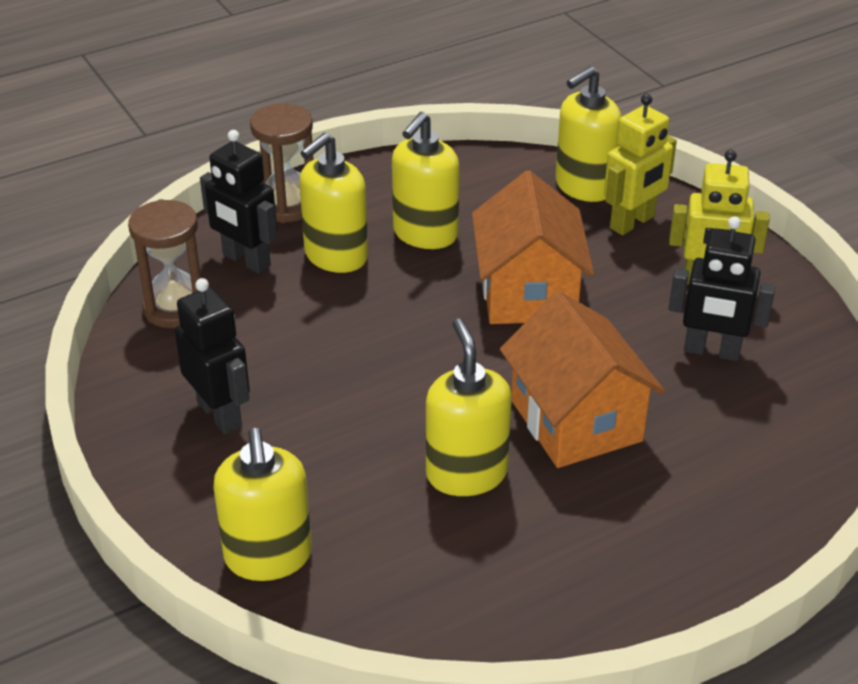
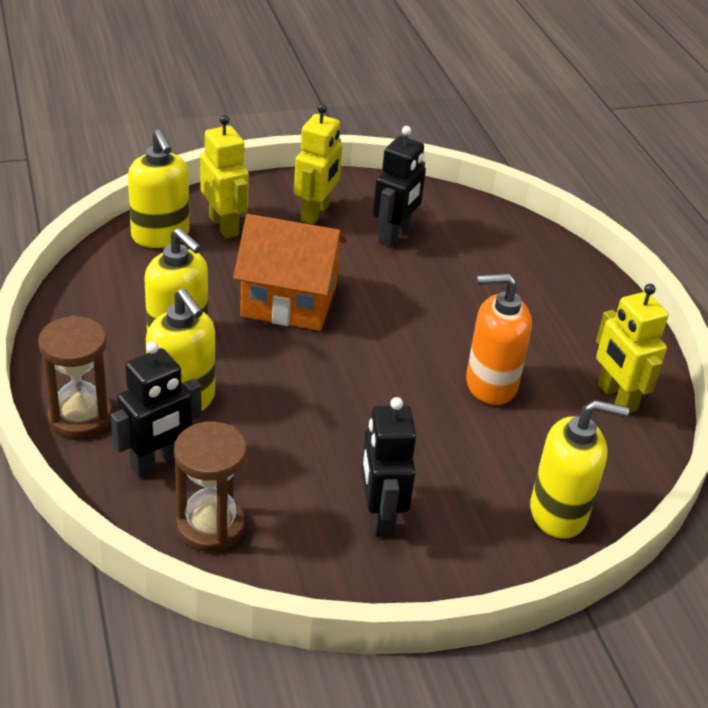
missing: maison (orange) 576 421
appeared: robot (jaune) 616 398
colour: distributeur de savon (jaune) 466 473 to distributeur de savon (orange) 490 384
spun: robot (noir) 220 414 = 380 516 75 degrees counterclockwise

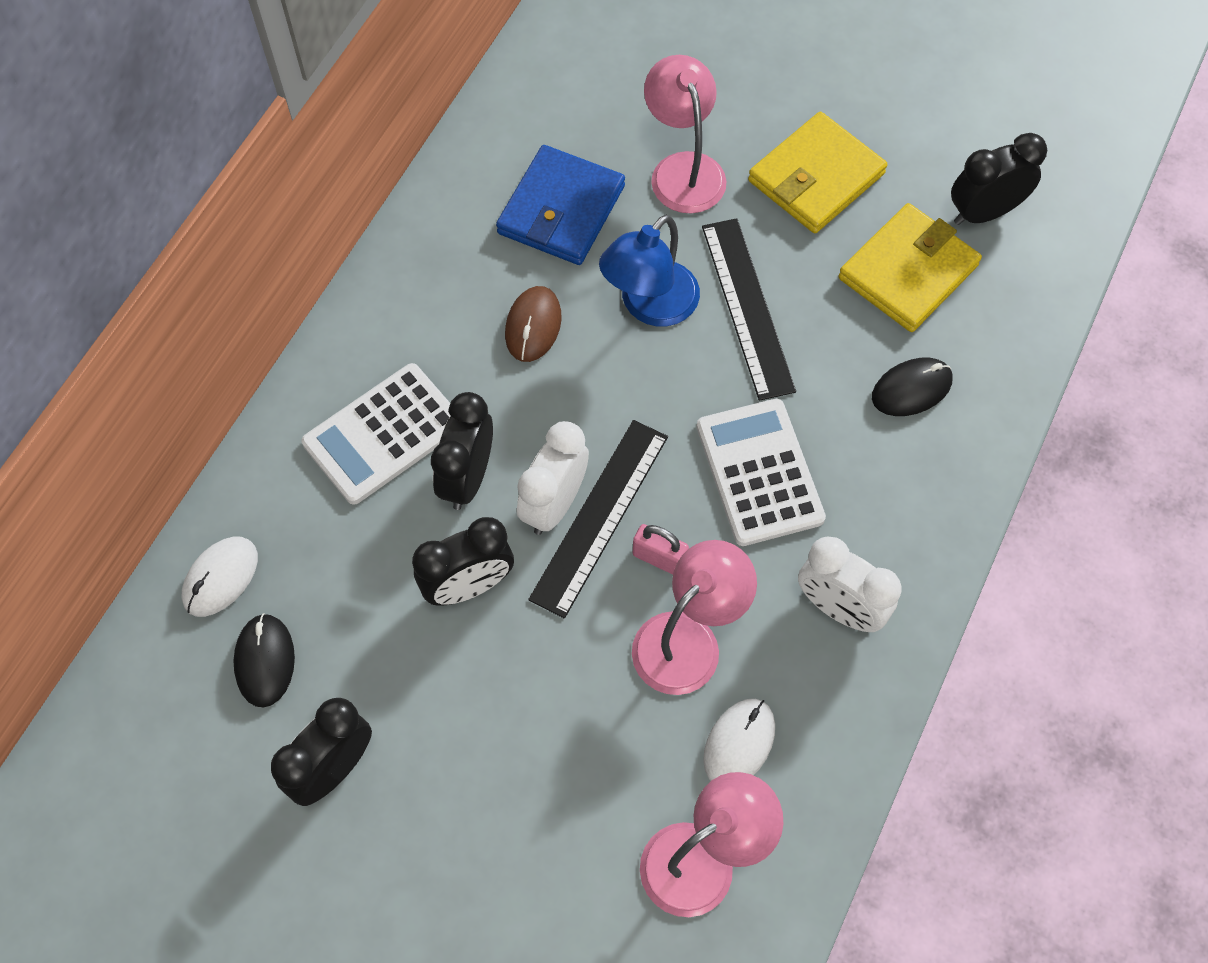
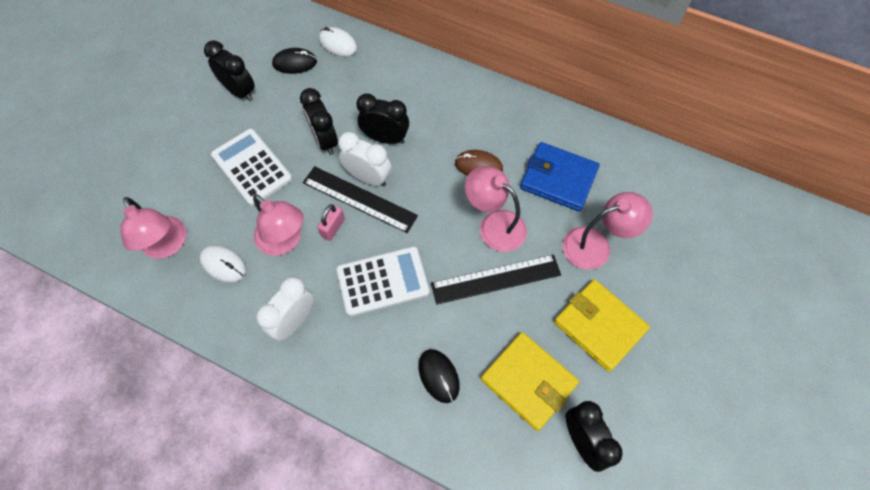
relocated: calculatrice (blanc) 384 434 to 251 167
colour: lampe (bleu) 649 306 to lampe (rose) 494 225

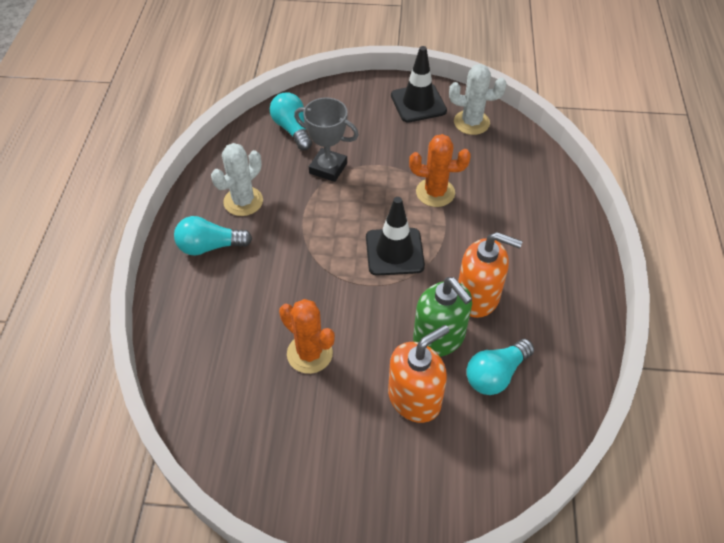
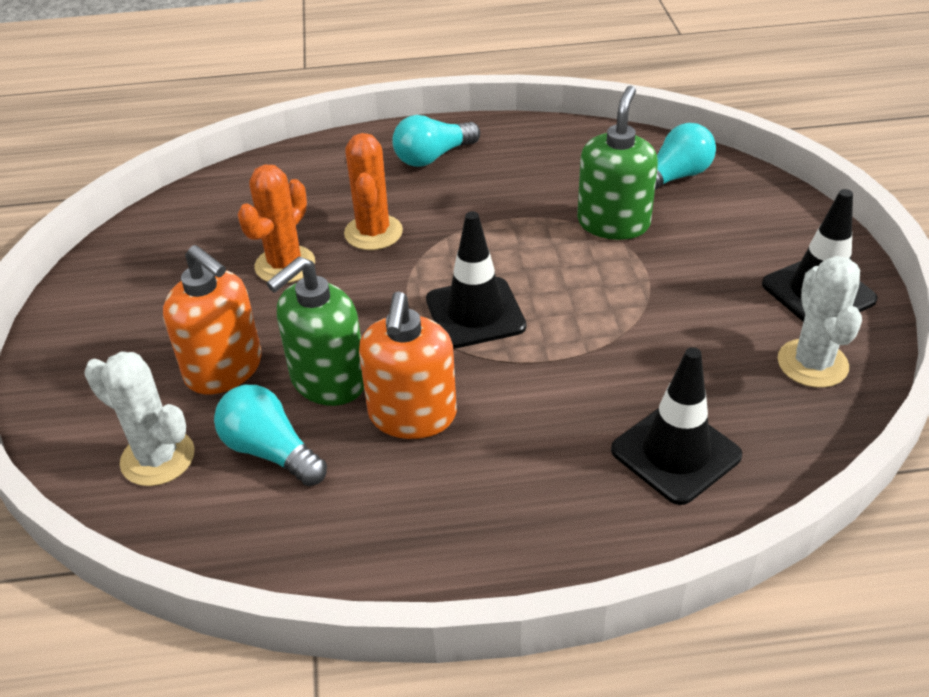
appeared: cône de chantier (noir) 675 453
relocated: cactus (orange) 435 192 to 373 232; cactus (blanc) 243 201 to 158 458
exchanged: trophée (gris) 328 168 to distributeur de savon (vert) 613 223
spun: ampoule (turquoise) 210 246 = 433 157 105 degrees counterclockwise

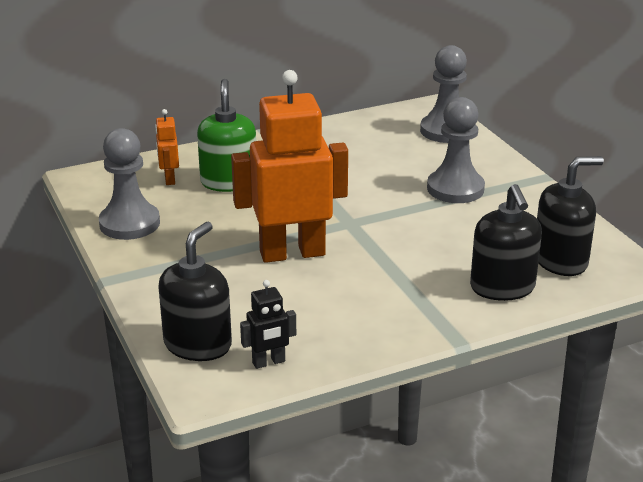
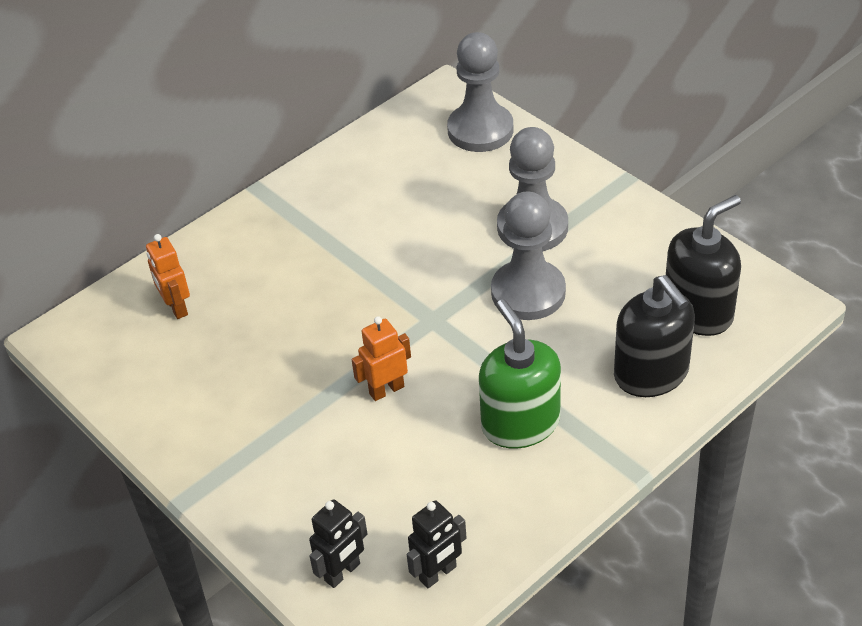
relocated: distributeur de savon (vert) 229 182 to 520 423; pion (gris) 129 223 to 528 292
exchanged: distributeur de savon (noir) 198 344 to robot (noir) 342 572
size: robot (orange) 292 253 = 386 390 x0.43

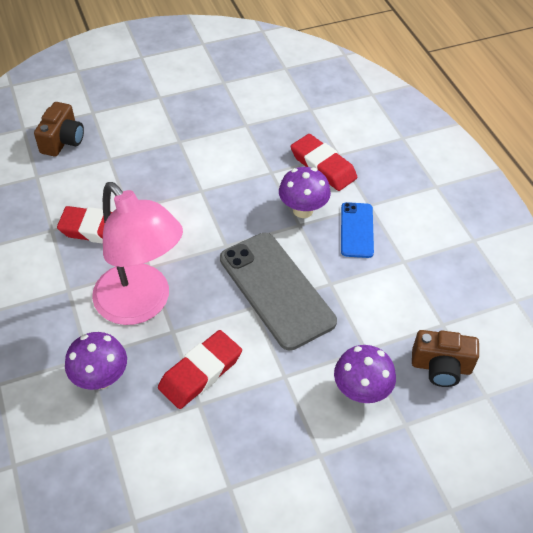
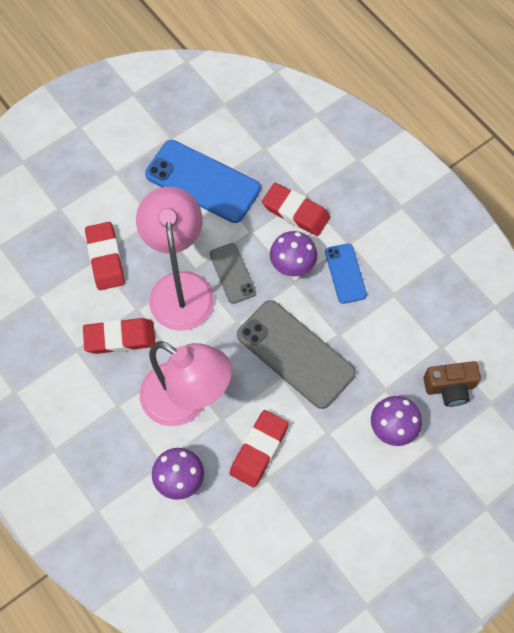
missing: appareil photo (marron) 63 141
appeared: téléphone (bleu) 202 181; lampe (rose) 180 287; gomme (rouge) 105 258; téléphone (gris) 232 273

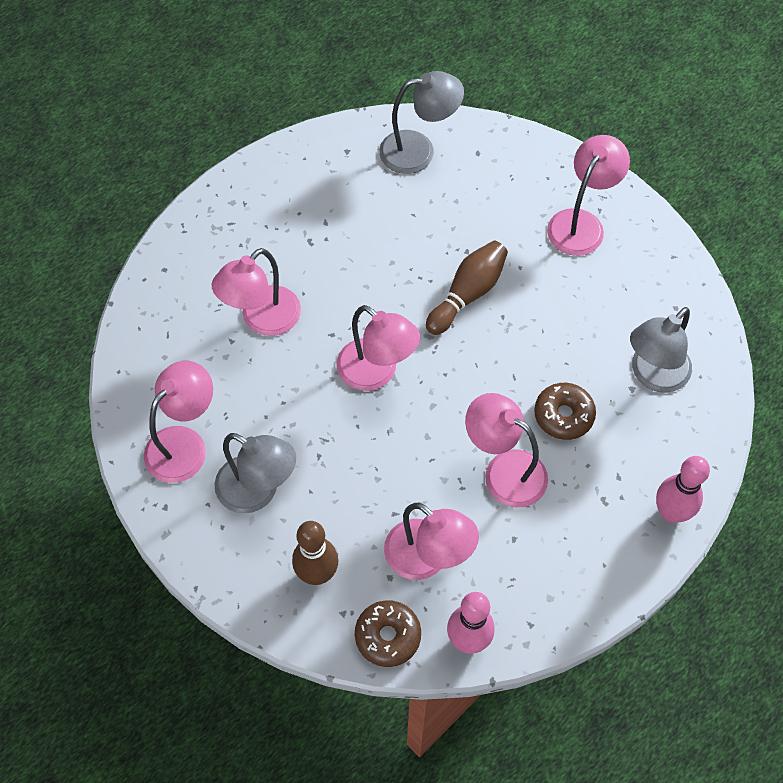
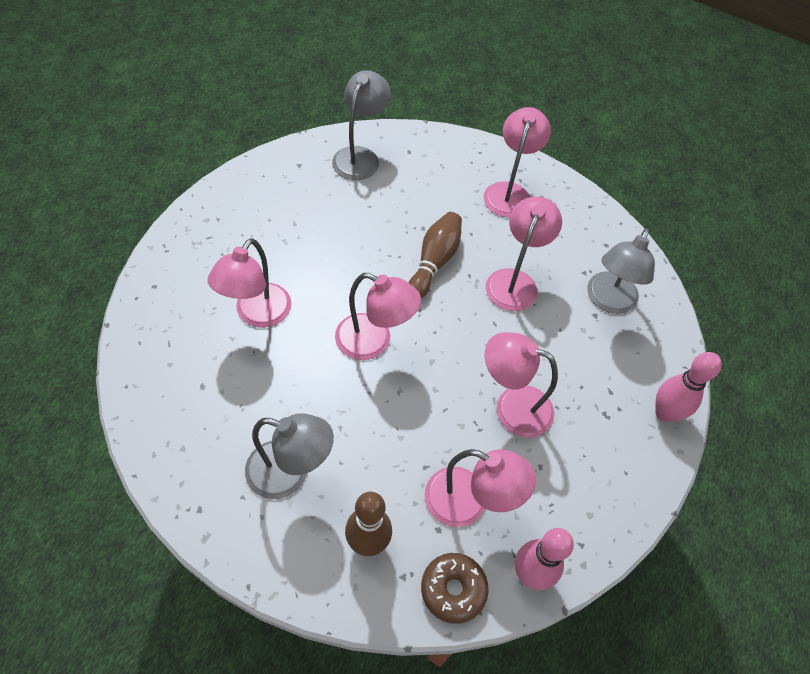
missing: beignet (marron) 563 415
relocated: lampe (rose) 184 444 to 514 281
spun: lampe (gris) 419 151 = 360 156 45 degrees counterclockwise

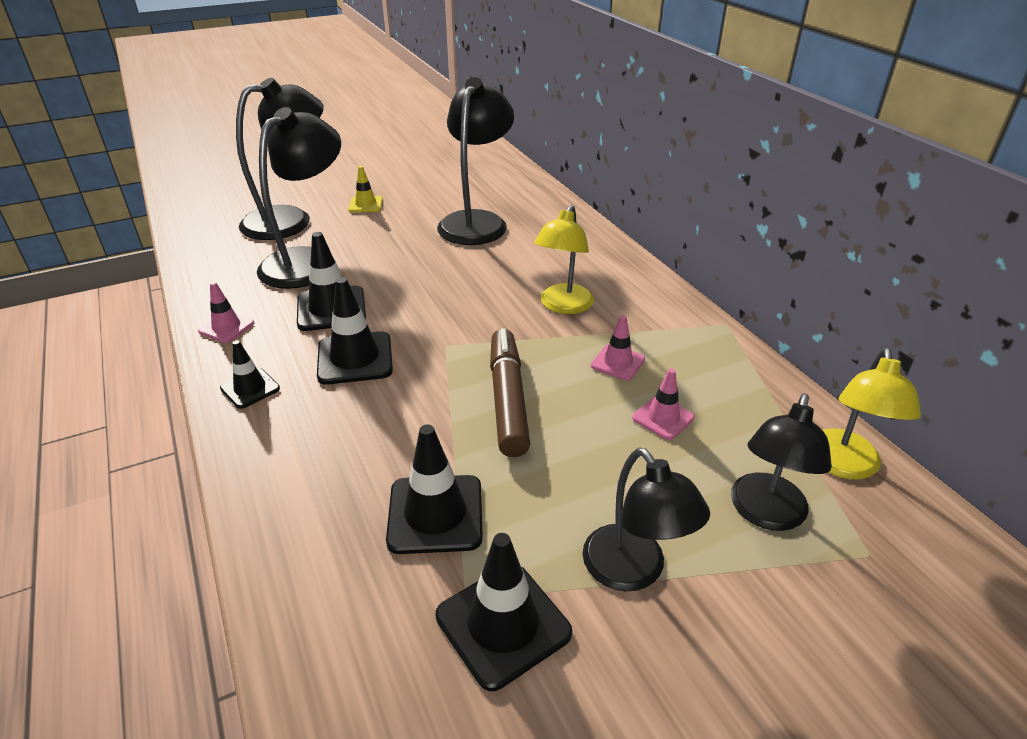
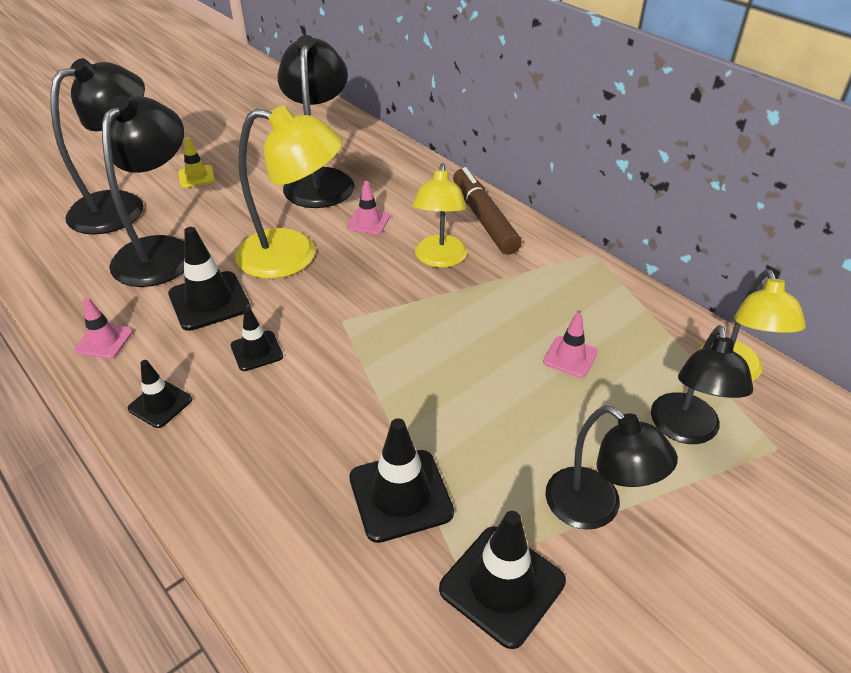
appeared: lampe (jaune) 293 256
relocated: cône de chantier (rose) 617 362 to 368 222; feutre (marron) 508 399 to 484 219
size: cône de chantier (noir) 355 358 = 256 351 x0.60

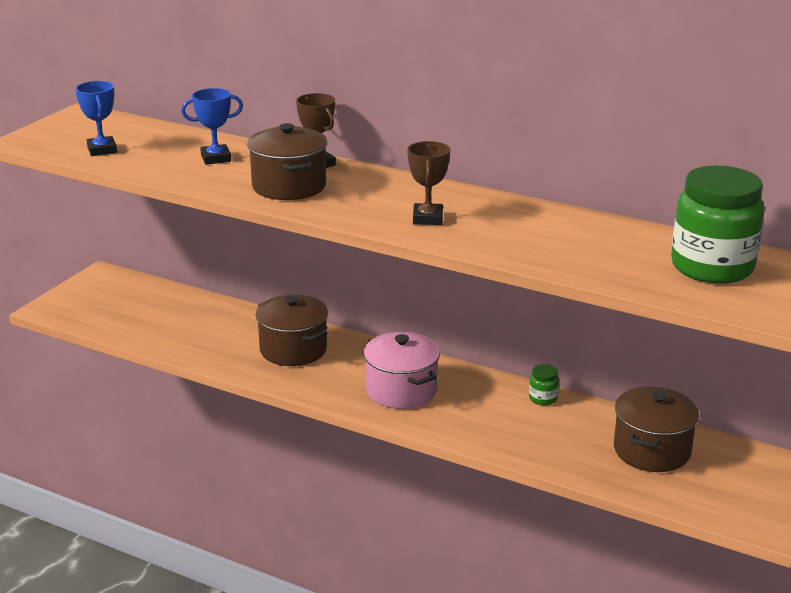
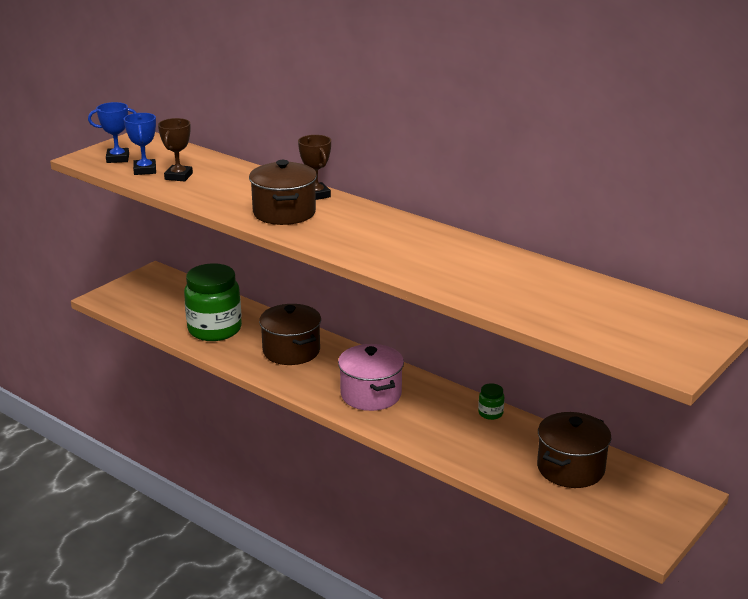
relocated: trophée (bleu) 216 158 to 118 158; trophée (marron) 427 218 to 178 176; bocal (vert) 712 267 to 214 329

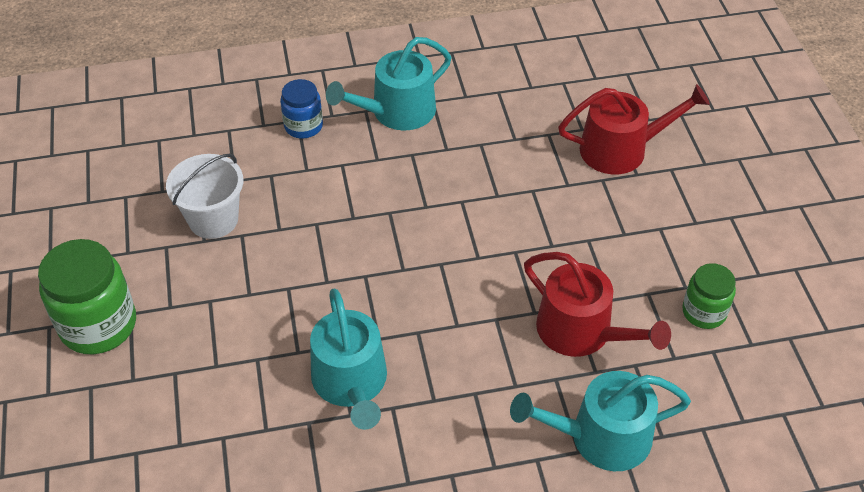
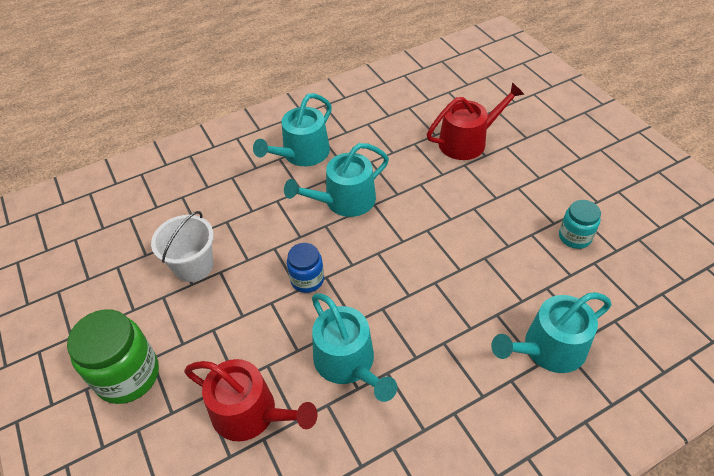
appeared: arrosoir (turquoise) 344 201
relocated: bocal (bleu) 303 126 to 307 280; arrosoir (rouge) 582 332 to 251 413
colour: bocal (vert) 704 312 to bocal (turquoise) 574 237

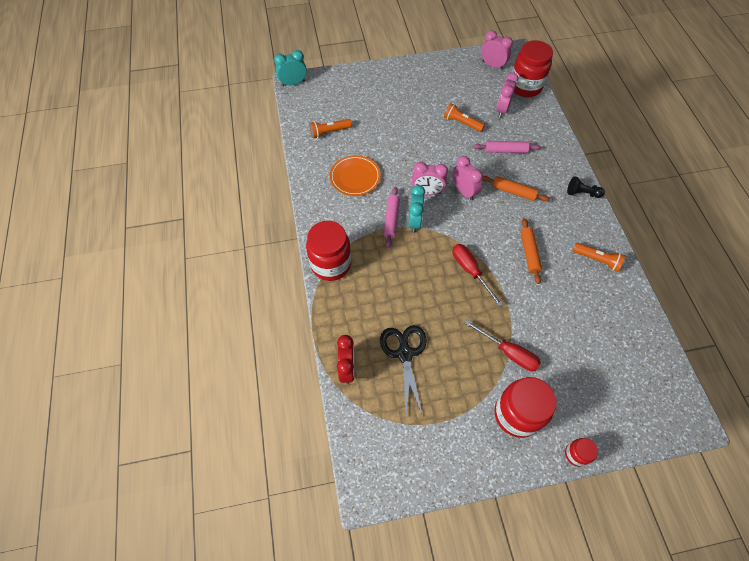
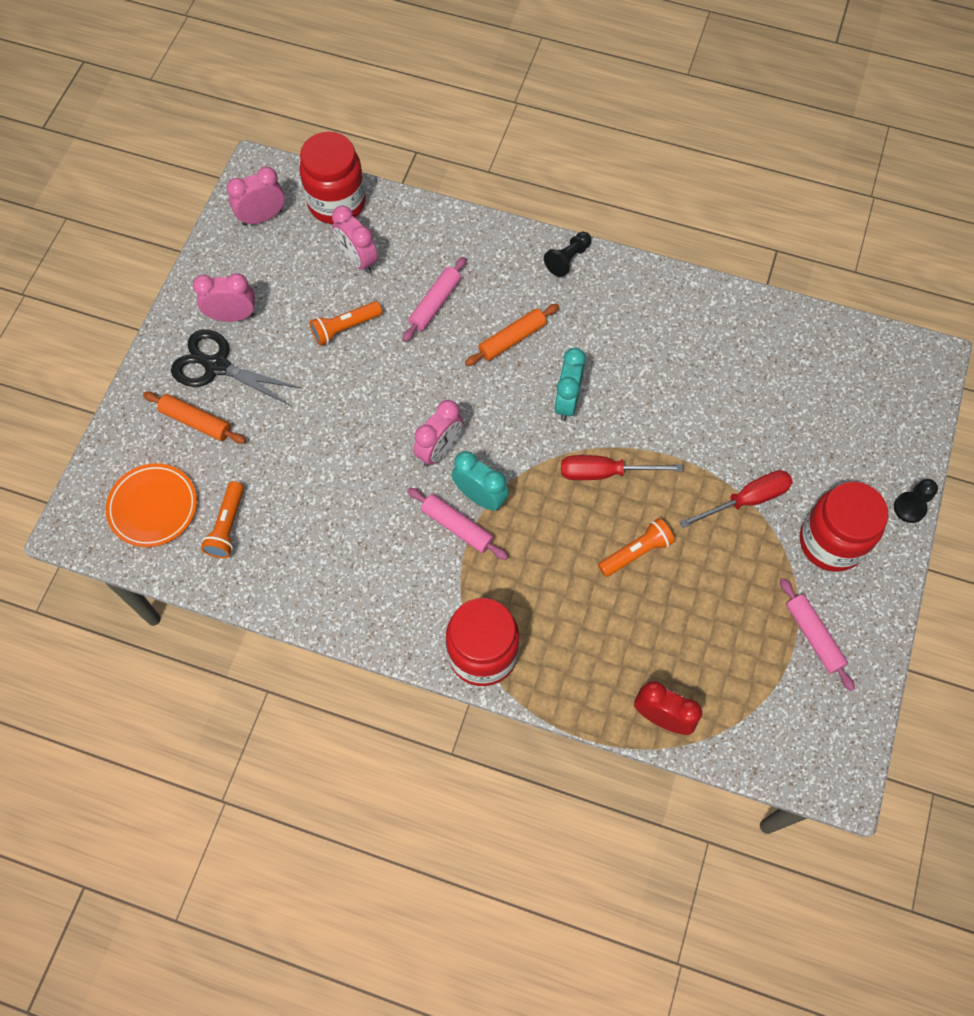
appeared: rouleau à pâtisserie (rose) 813 636
relocated: réveil (turquoise) 293 83 to 567 401; assiette (orange) 355 177 to 153 507; réveil (rose) 464 191 to 232 316; rouleau à pâtisserie (orange) 529 253 to 196 421; lampe de poche (orange) 597 260 to 636 552; ciseaux (noir) 405 354 to 217 366
exchanged: bocal (rouge) 576 454 to pion (noir) 909 508

